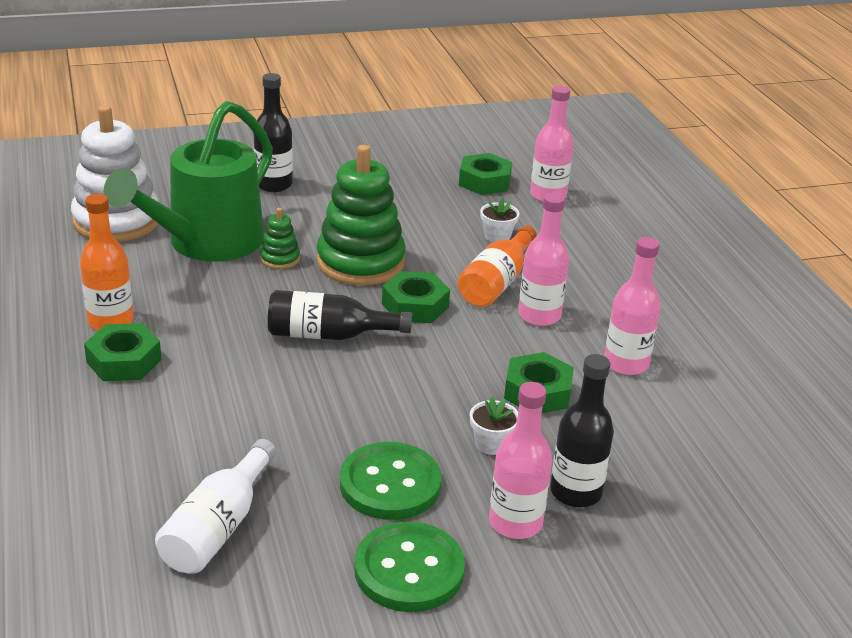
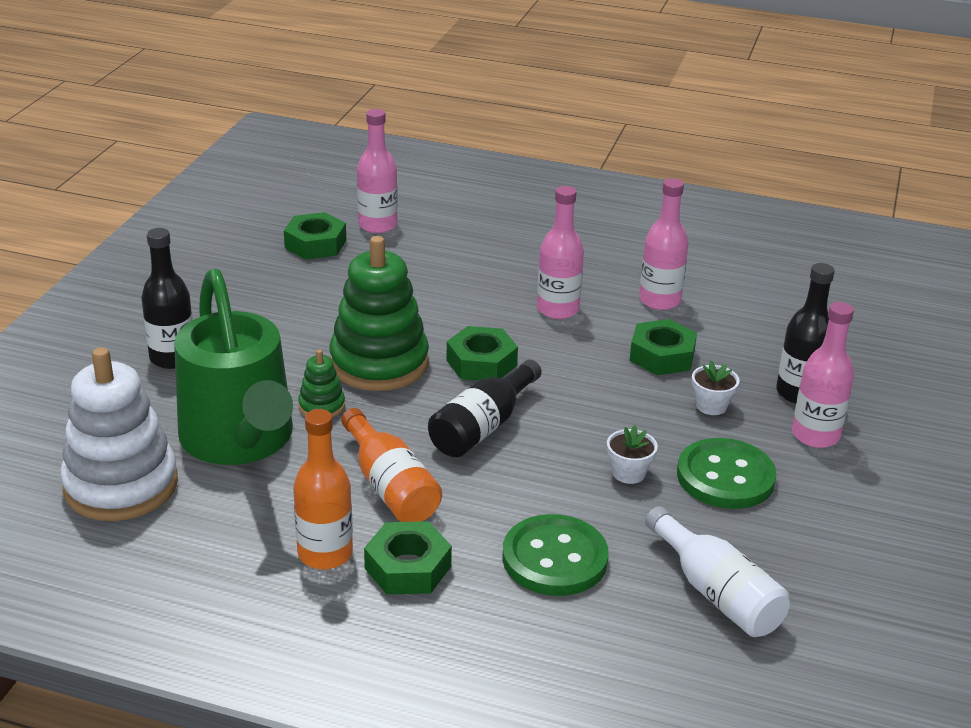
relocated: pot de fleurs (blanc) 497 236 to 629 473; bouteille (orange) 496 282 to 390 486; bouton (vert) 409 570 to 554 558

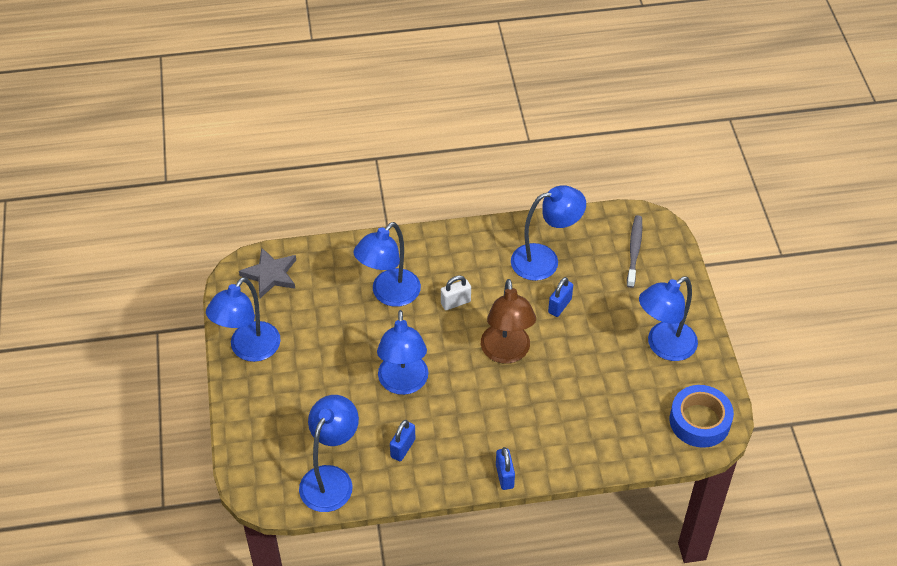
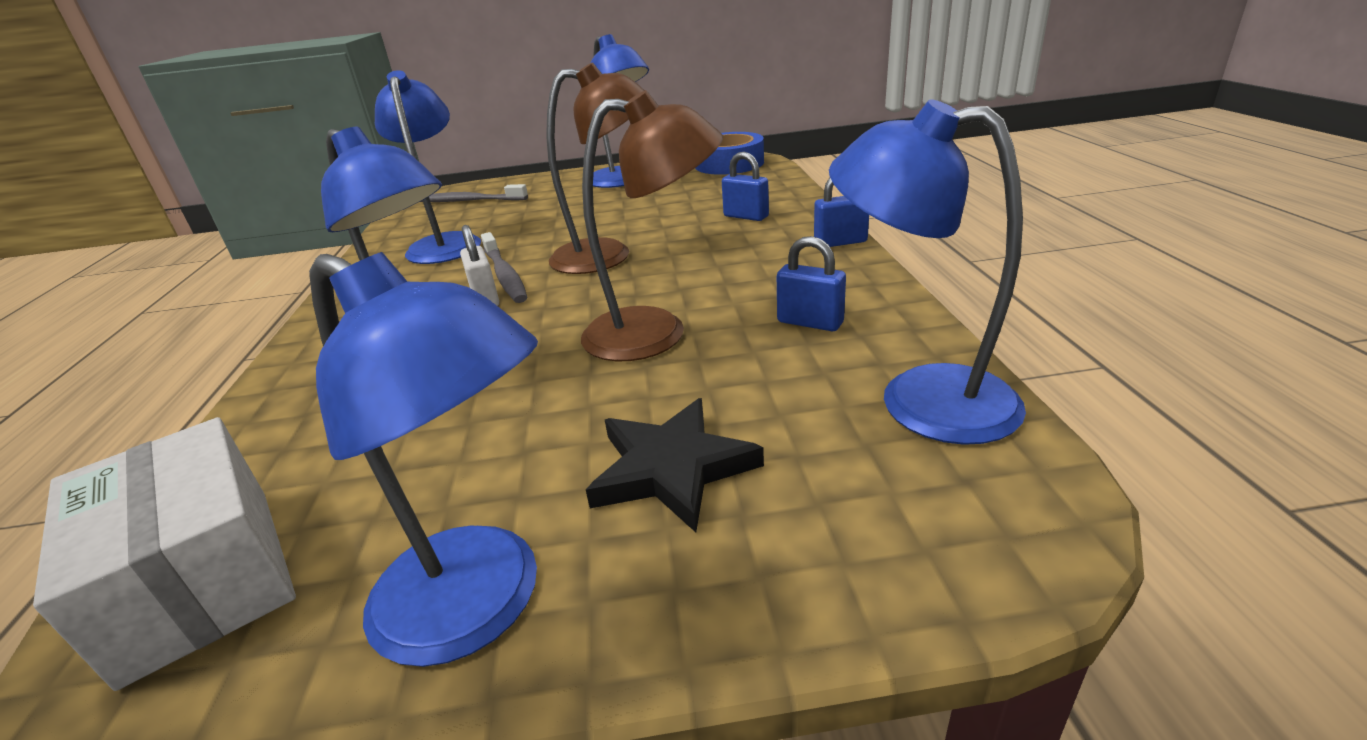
appeared: brosse à dents (gris) 505 275; étoile (noir) 672 468
relocated: cadenas (bleu) 559 306 to 746 216
exchanged: étoile (gris) 270 275 to boîte (blanc) 201 578
colour: lampe (bleu) 403 384 to lampe (marron) 656 333

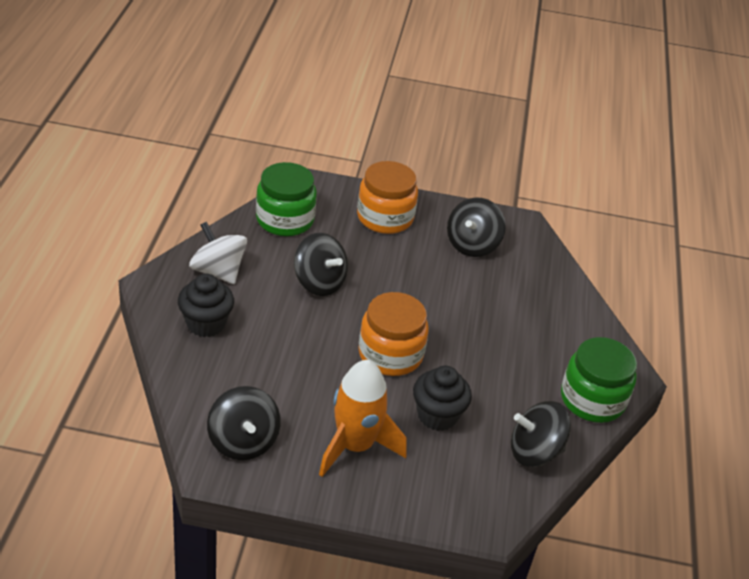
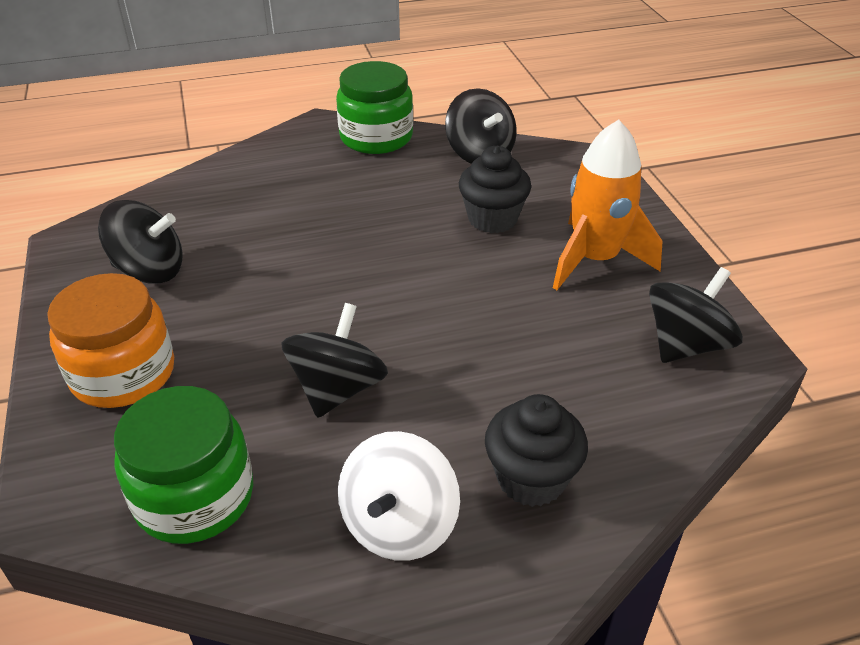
missing: bocal (orange) 390 354

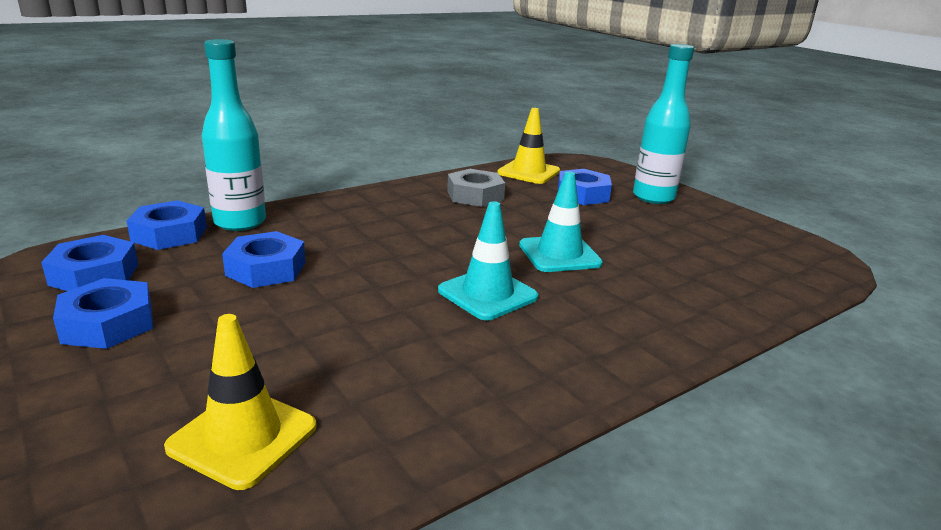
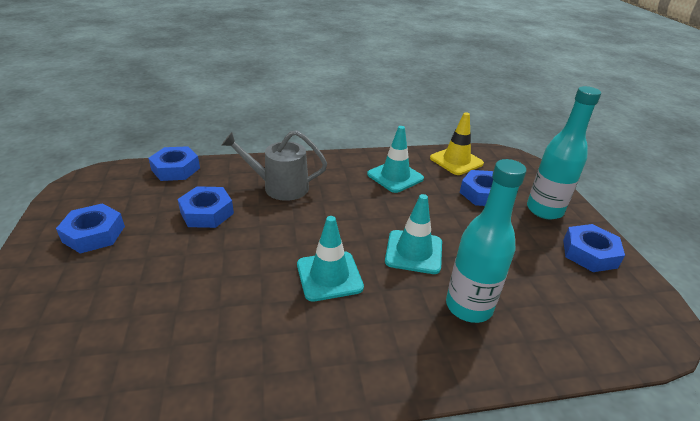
missing: cône de chantier (jaune) 243 437
appeared: arrosoir (gris) 280 187
relocated: bouteille (turquoise) 240 222 to 468 306; écrou (bleu) 94 274 to 589 253
exchanged: écrou (gris) 475 195 to cône de chantier (turquoise) 395 176

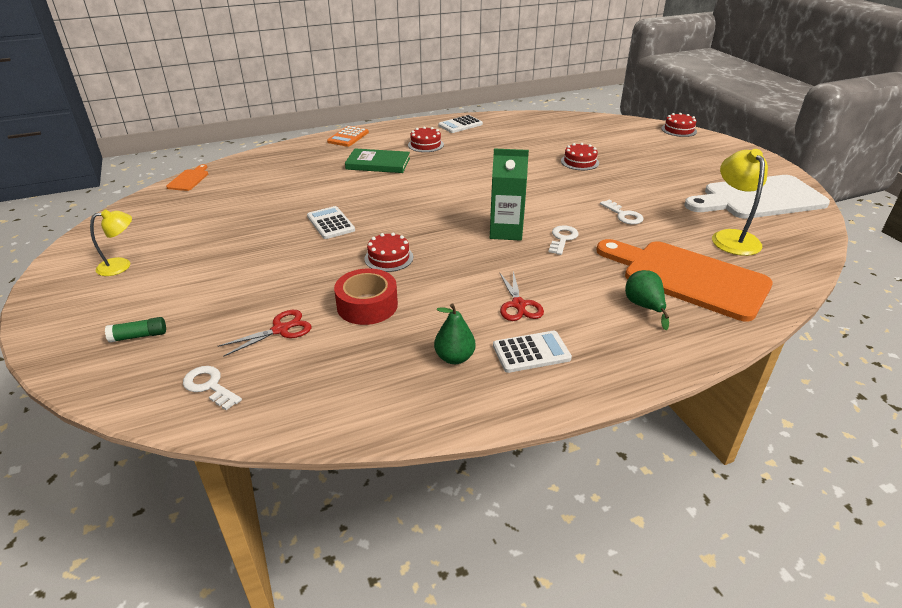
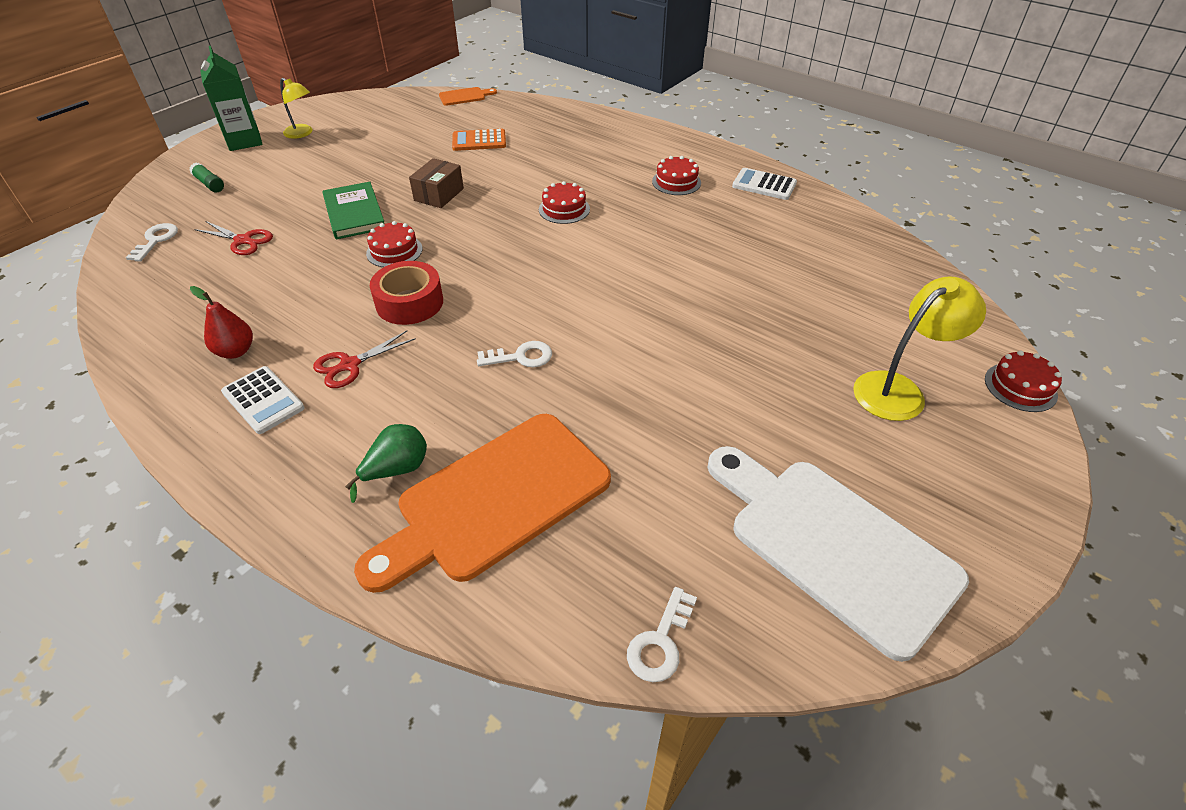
relocated: calculatrice (orange) 348 137 to 479 141; gâteau (rouge) 579 162 to 564 209; livre (vert) 378 163 to 354 213; brique de lait (vert) 506 231 to 244 141; lampe (jaune) 732 237 to 899 390; clé (blanc) 623 215 to 660 642; ruban adhésif (rouge) 367 305 to 409 302
exchanged: calculatrice (blanc) 330 223 to boîte (marron) 439 194
colour: poire (vert) 454 357 to poire (rouge) 236 351
spun: planche à découper (orange) 688 277 = 495 499 135 degrees counterclockwise

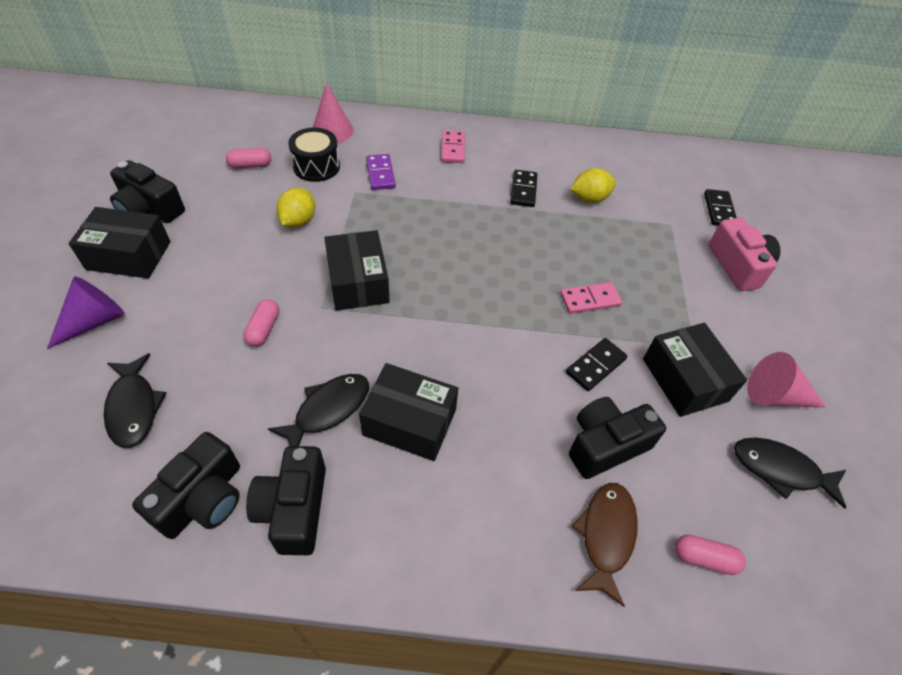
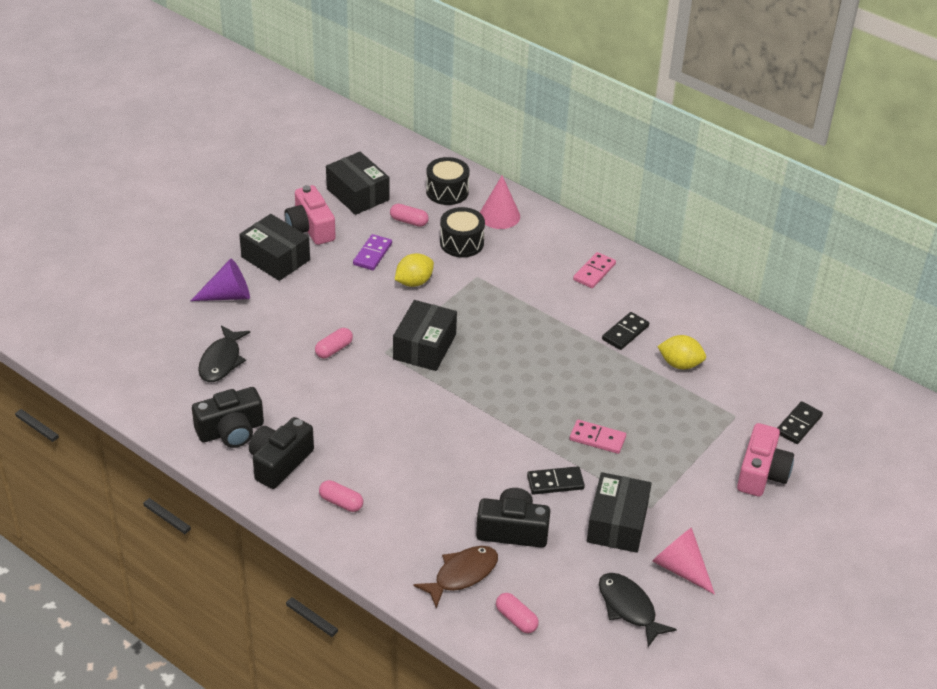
missing: poisson (noir) 328 410
appeared: tambour (noir) 447 191; gélule (rose) 341 502
relocated: domino (violet) 380 174 to 372 254; boîte (noir) 409 422 to 358 194
colour: appareil photo (noir) 149 209 to appareil photo (rose) 310 228

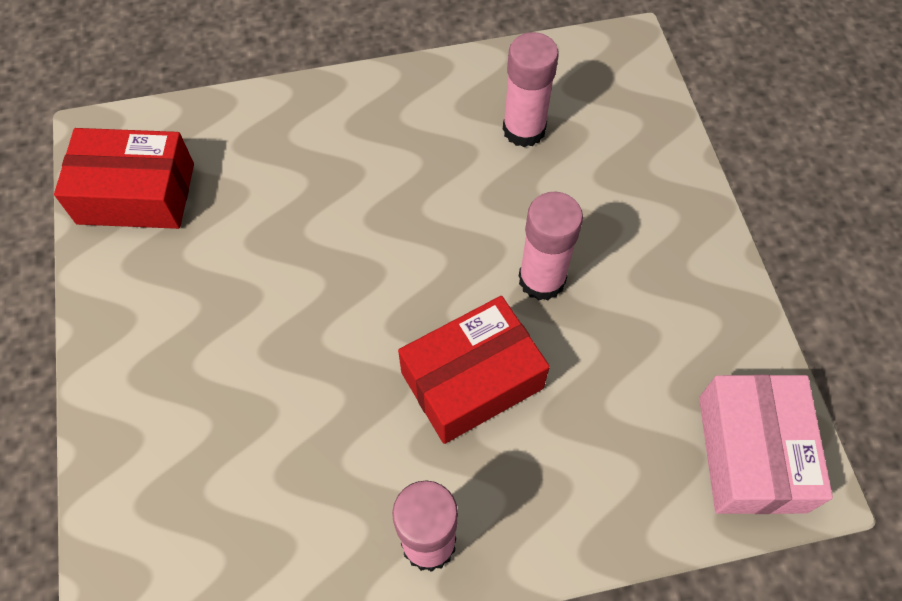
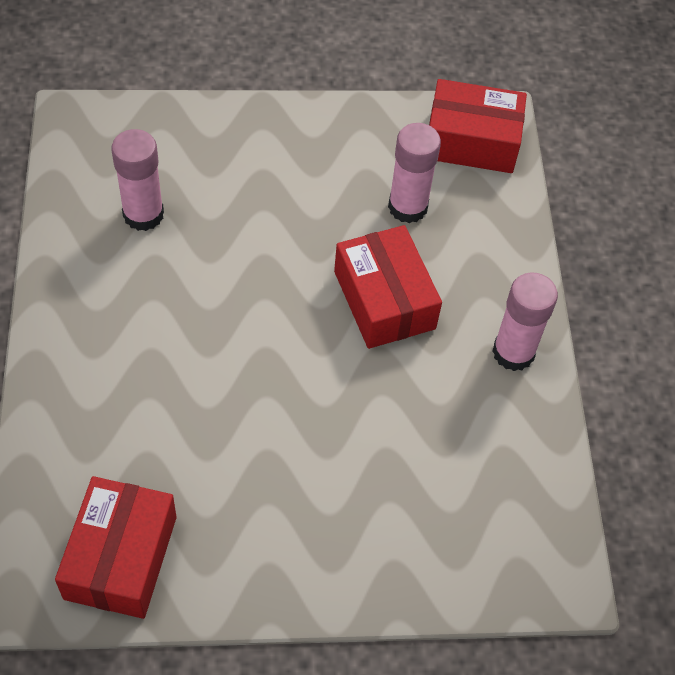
relocated: bâton de colle (rose) 542 279 to 407 207
colour: boîte (rose) 751 453 to boîte (rouge) 471 141

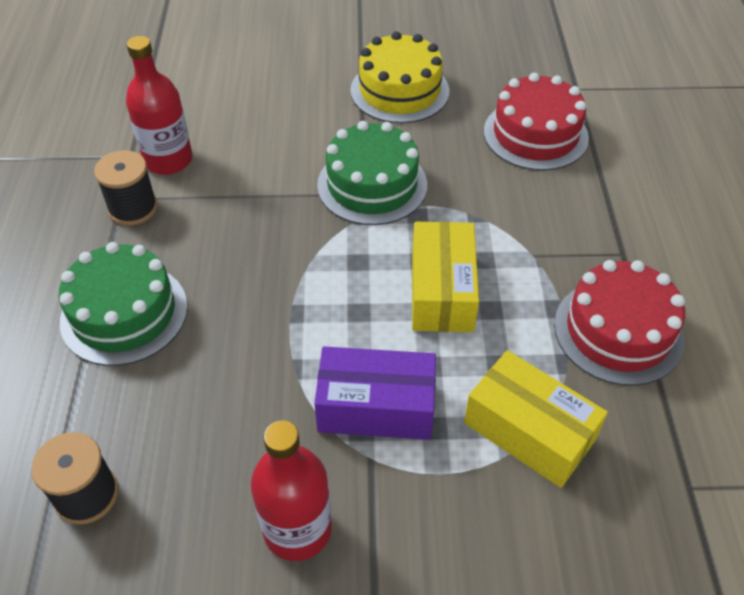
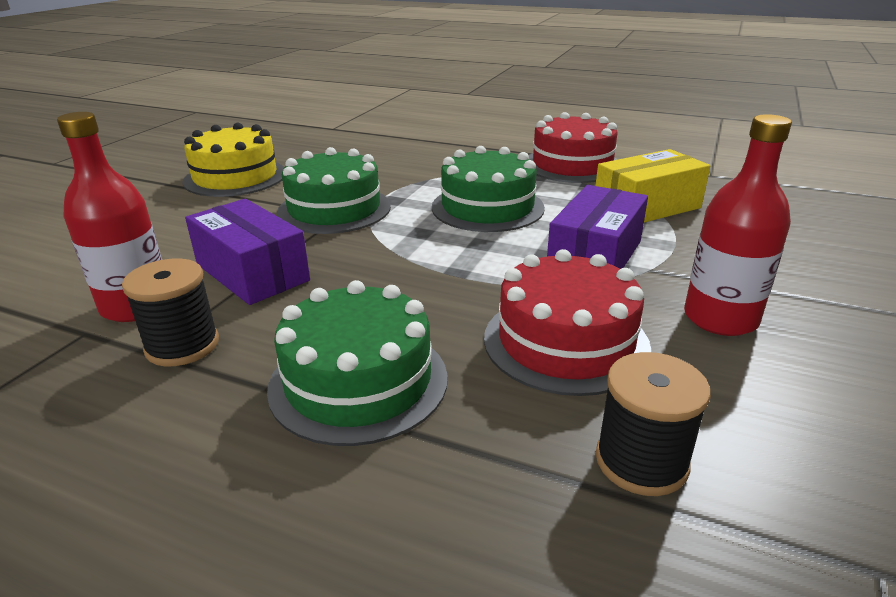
appeared: boîte (violet) 252 272
relocated: gâteau (rouge) 535 134 to 565 342
exchanged: boîte (jaune) 442 291 to gâteau (vert) 487 207

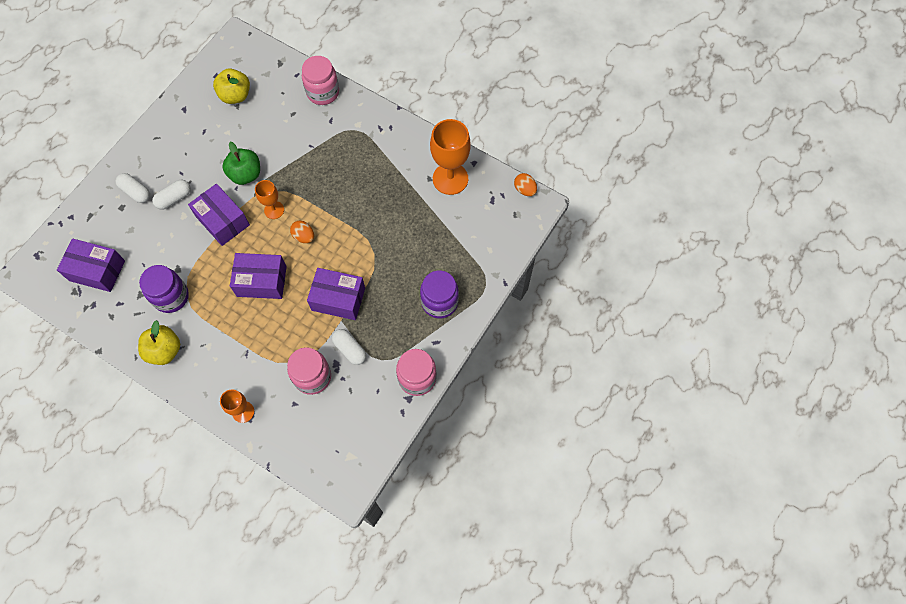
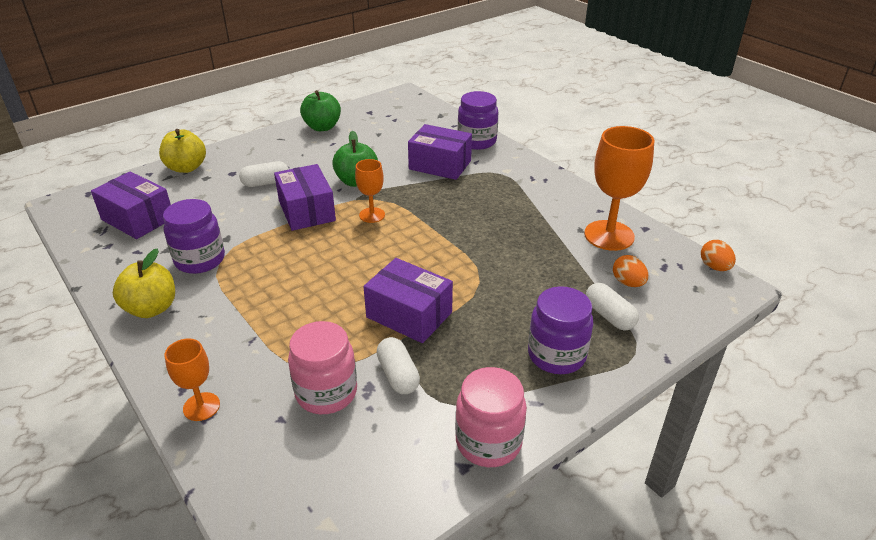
appeared: pomme (vert) 322 127
relocated: pomme (jaune) 235 95 to 186 168; gélule (blanc) 136 192 to 609 316; œuf (orange) 304 236 to 628 283; boîte (violet) 261 281 to 440 165
colour: bocal (rose) 323 92 to bocal (violet) 477 141

